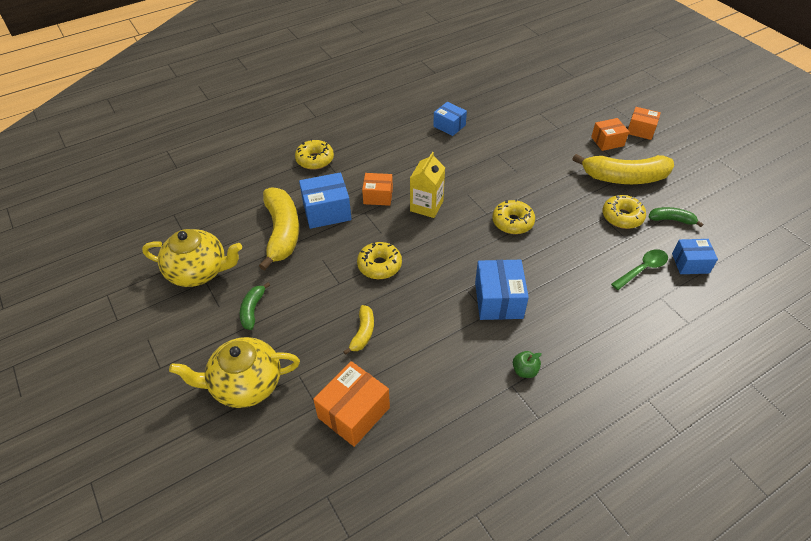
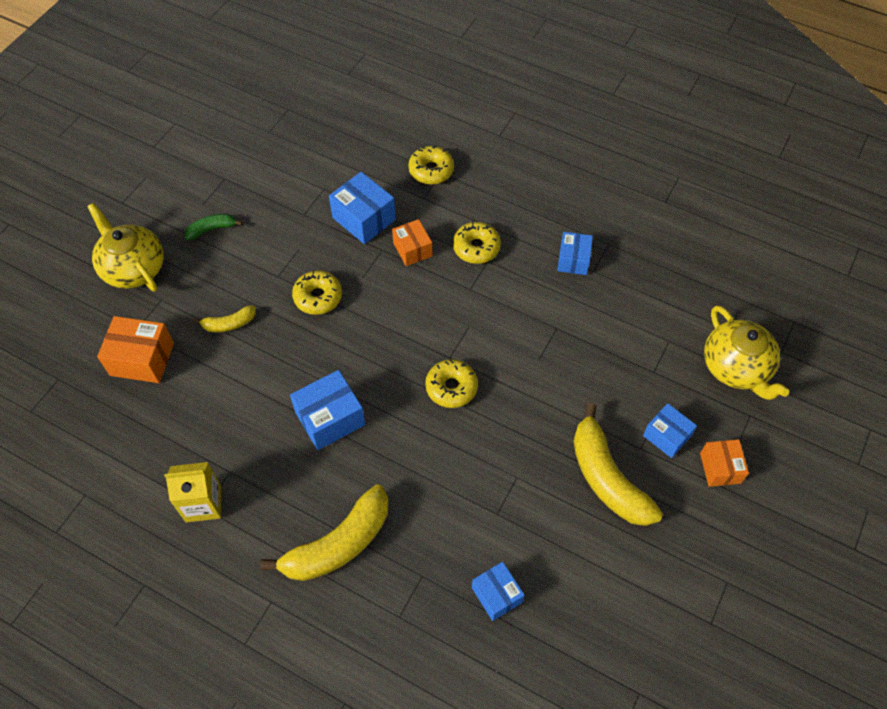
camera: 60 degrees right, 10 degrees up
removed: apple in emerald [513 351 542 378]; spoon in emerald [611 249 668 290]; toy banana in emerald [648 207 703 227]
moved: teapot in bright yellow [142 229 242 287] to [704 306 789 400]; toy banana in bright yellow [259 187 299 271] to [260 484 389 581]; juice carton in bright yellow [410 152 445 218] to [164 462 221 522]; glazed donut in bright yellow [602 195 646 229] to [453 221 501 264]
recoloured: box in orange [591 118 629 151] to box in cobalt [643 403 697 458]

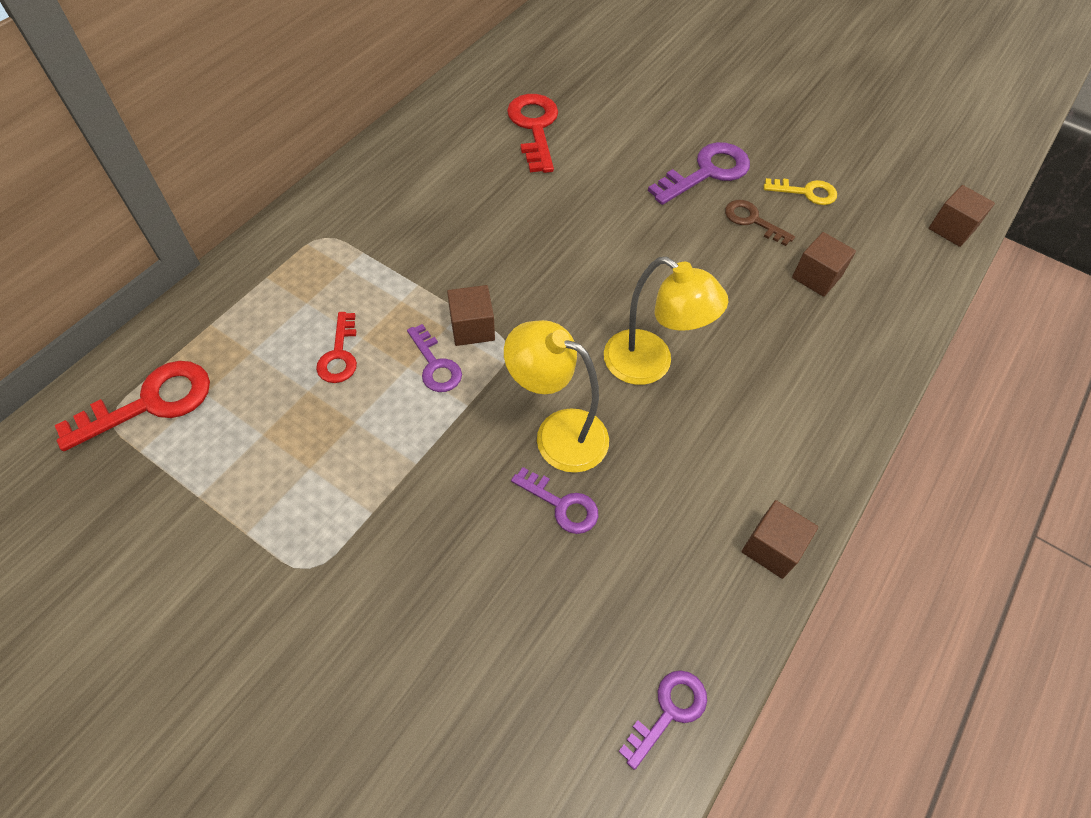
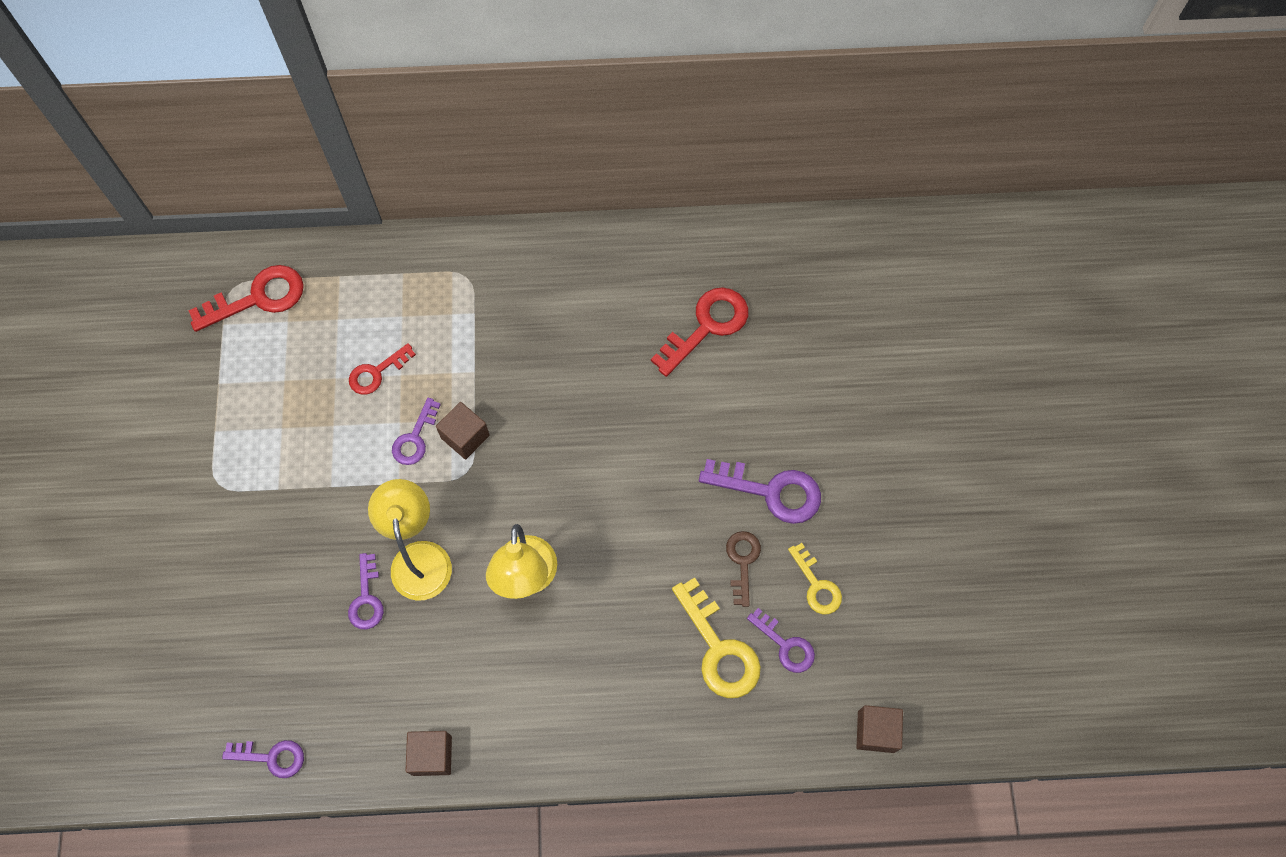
camera: 55 degrees right, 10 degrees up
added: door key in purple [747 608 815 673]
replaced: cube in russet [792 232 856 297] to door key in bright yellow [672 577 761 698]
turned: door key in red [54 361 210 451] = [188 265 304 332] 45 degrees counterclockwise

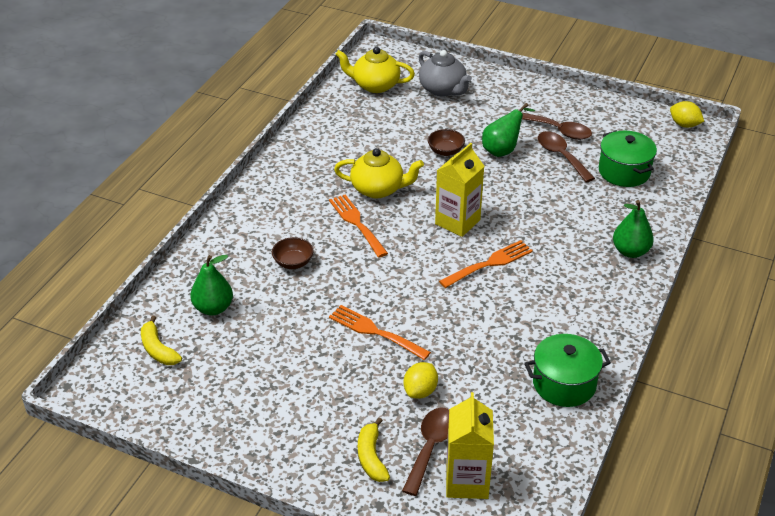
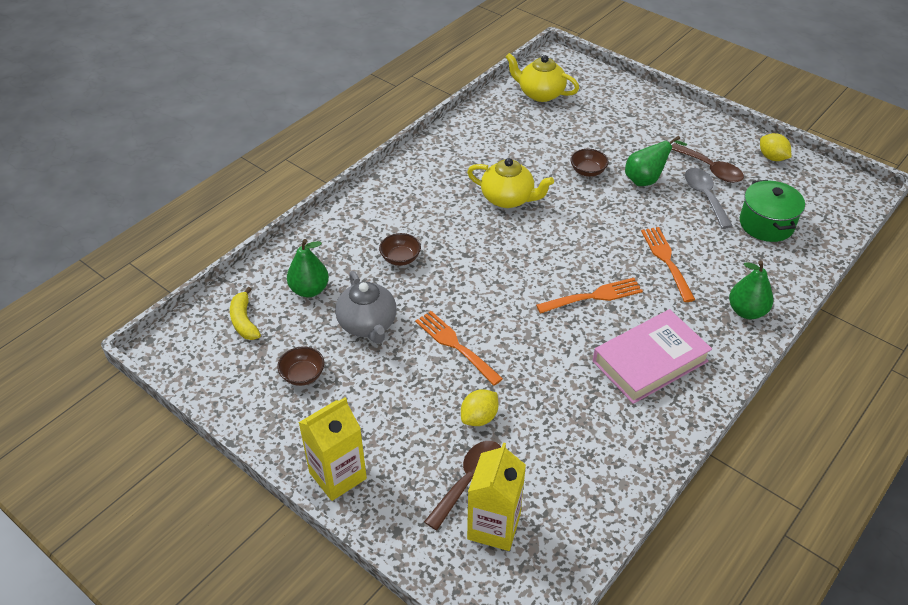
camera: 15 degrees right, 5 degrees up
removed: toy banana in bright yellow [358 417 390 482]; pot in emerald [524 334 611 407]
added: deep dish in russet [277 346 325 386]; hardback in pink [593 309 712 404]
moved: table fork in orange [329 195 388 257] to [641 227 696 302]; teapot in ash-grey [418 50 472 97] to [335 271 397 344]; juice carton in bright yellow [435 143 484 237] to [298 397 367 501]; toy lemon in bright yellow [670 101 704 128] to [760 133 791 161]
recoloured: spoon in russet [538 131 595 182] to spoon in ash-grey [685 168 733 229]

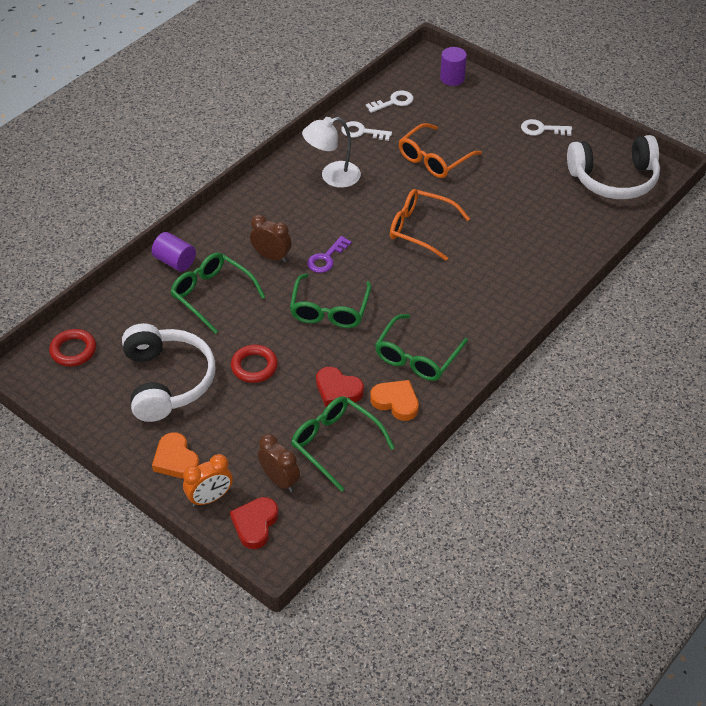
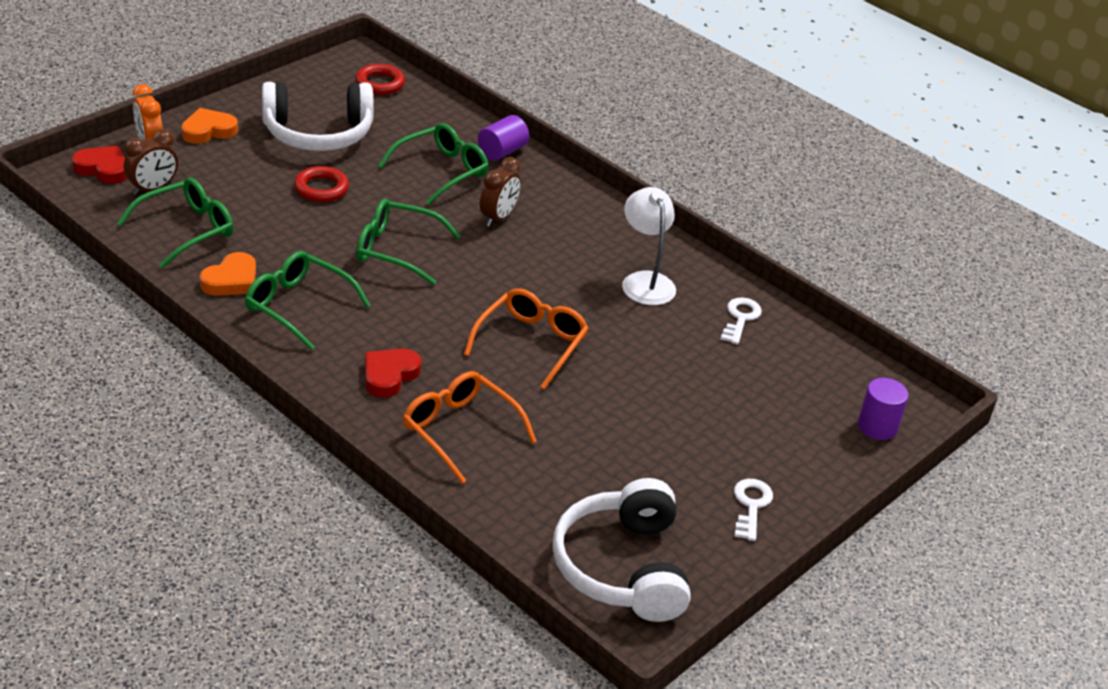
camera: 90 degrees right, 10 degrees down
removed: door key in purple [307 236 352 273]; door key in white [366 90 414 113]
moved: love heart in red [316 367 364 407] to [365 349 421 398]; eyeglasses in orange [399 123 482 178] to [403 371 537 484]

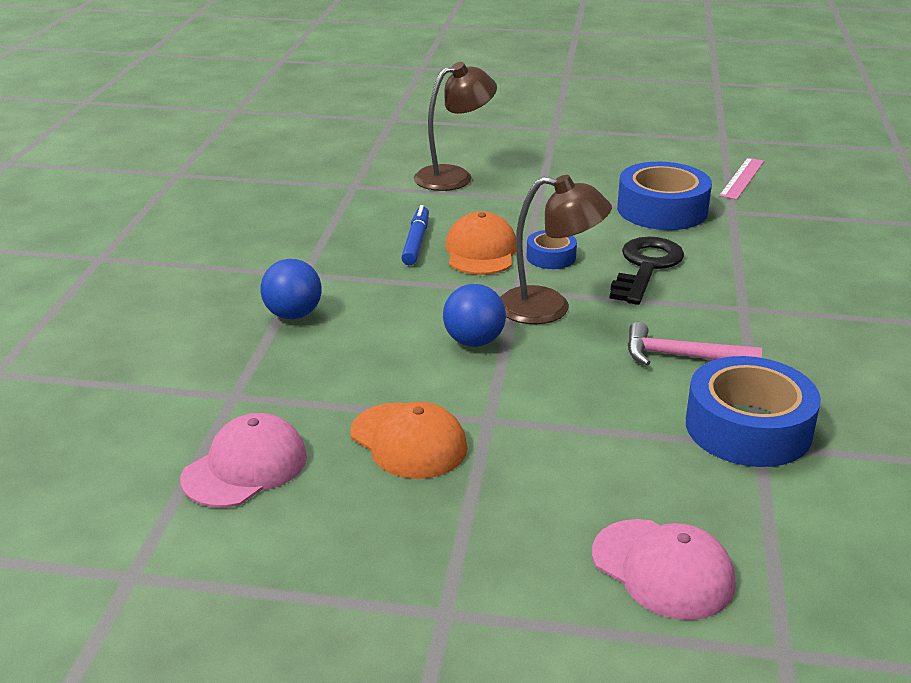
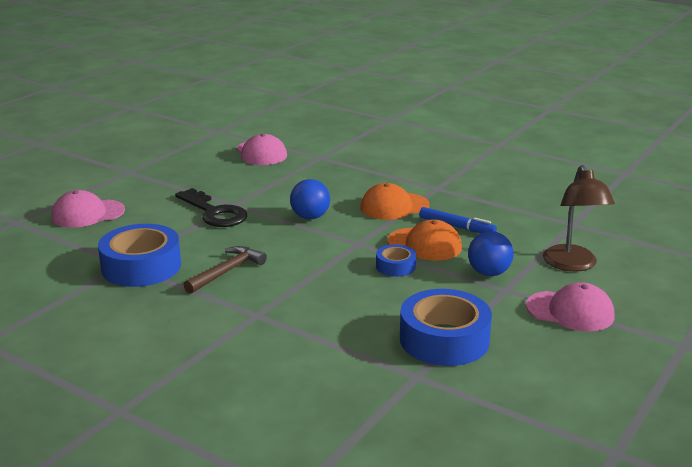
camera: 115 degrees right, 5 degrees down
removed: desk lamp in russet [500 175 612 324]; straightedge in pink [719 158 764 200]
added: baseball cap in pink [526 282 614 331]
moved: sphere in cobalt [261 259 322 319] to [468 231 514 276]; baseball cap in orange [350 402 467 479] to [360 183 430 220]; door key in black [610 237 684 305] to [175 188 247 227]
recoloured: carpenter's hammer in pink [628 322 762 366] to carpenter's hammer in russet [184 246 267 294]

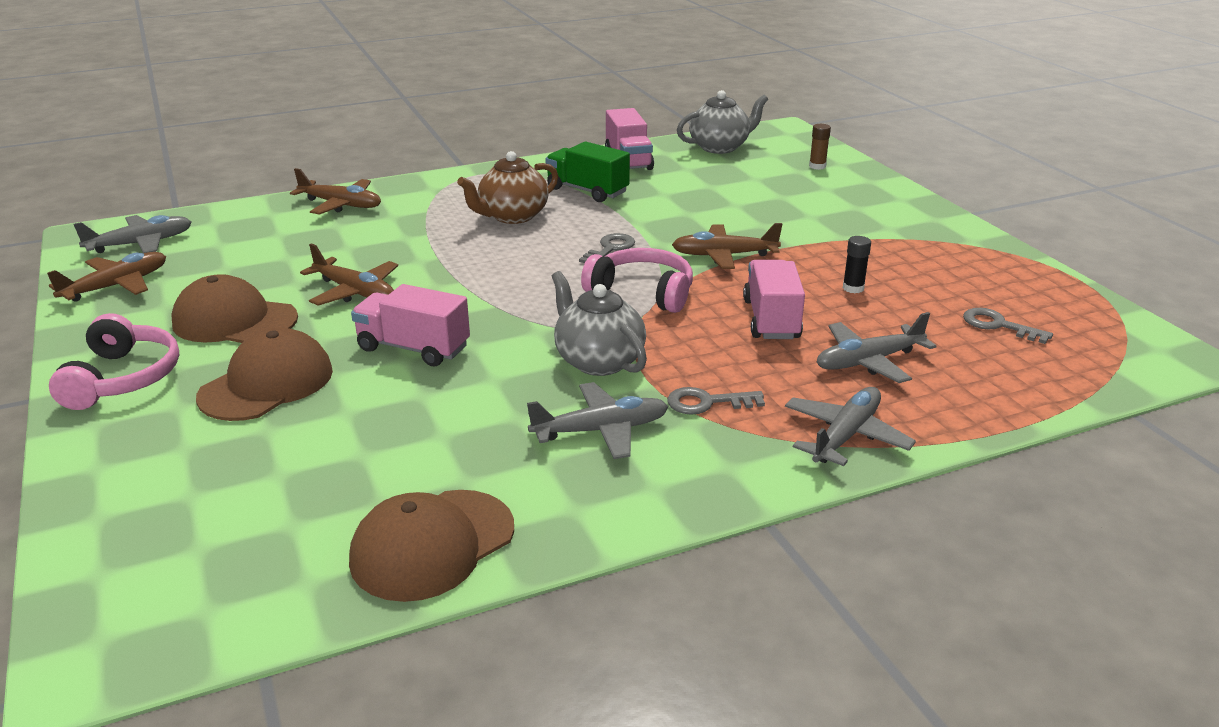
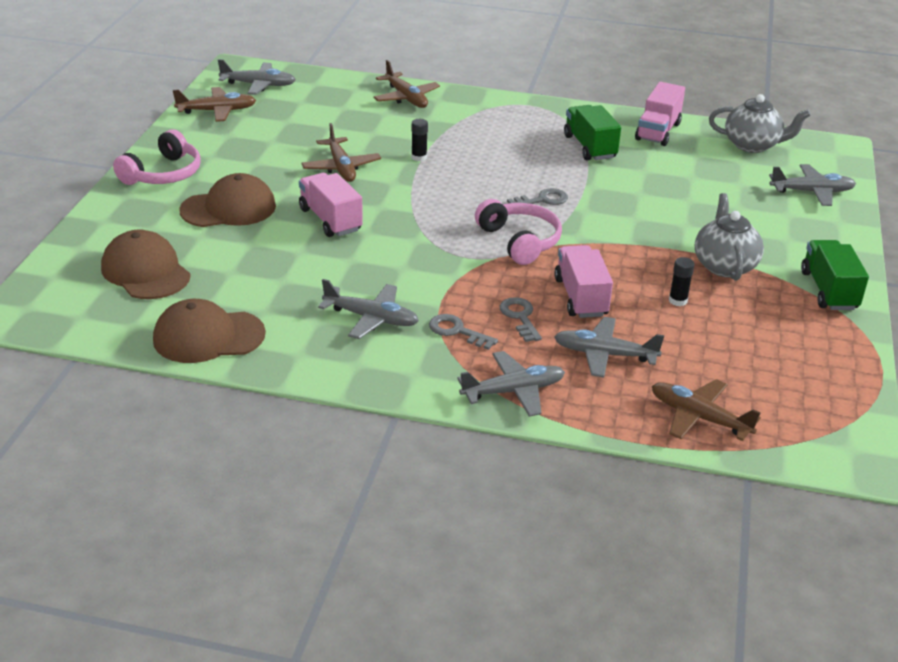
camera: 35 degrees right, 5 degrees up
removed: teapot in russet [457 151 558 224]
added: stick of glue in black [411 119 428 161]; lorry in emerald [801 240 869 310]
moved: baseball cap in russet [171 274 298 343] to [101 230 191 299]; teapot in ash-grey [552 271 647 376] to [695 193 764 281]; plane in russet [672 223 782 269] to [652 379 761 441]; door key in ash-grey [963 308 1053 344] to [500 297 542 342]
replaced: stick of glue in russet [809 124 831 170] to plane in ash-grey [769 164 856 206]
turned: lorry in pink [743 260 805 339] = [554 245 613 318] 45 degrees counterclockwise

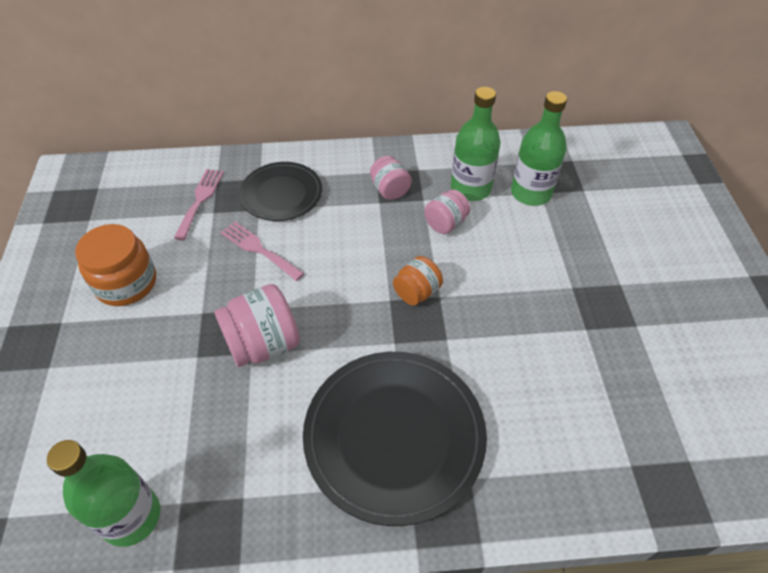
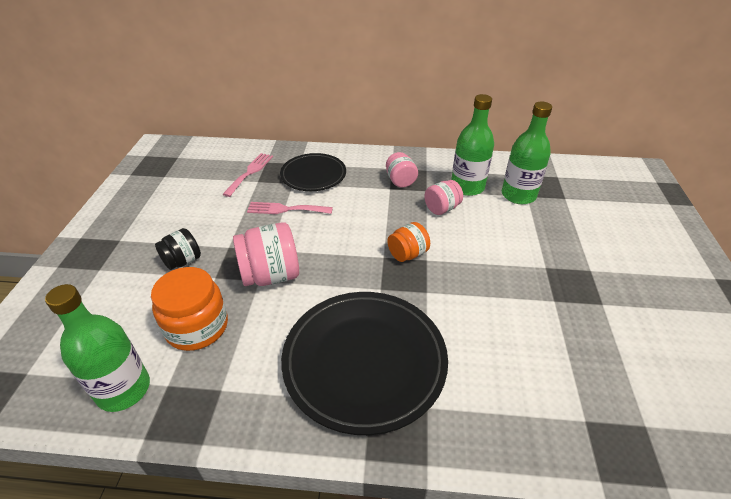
camera: 10 degrees right, 10 degrees down
added: jar in black [155 228 201 270]
moved: jar in orange [75 224 156 306] to [151 267 228 351]
turned: table fork in pink [220 221 304 281] = [247 202 333 214] 45 degrees counterclockwise

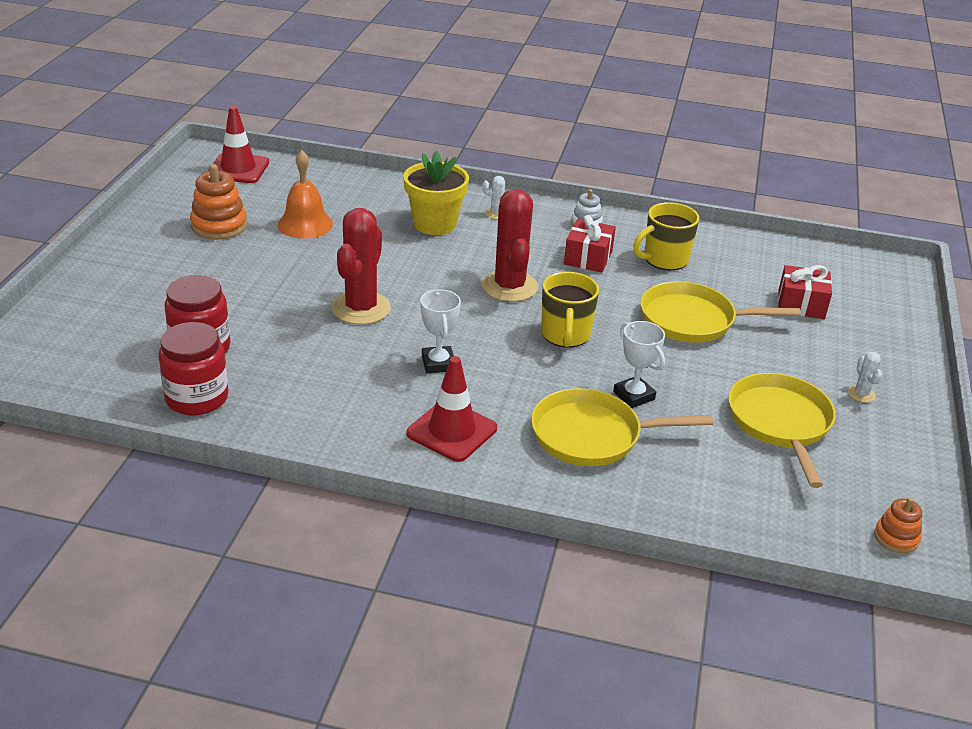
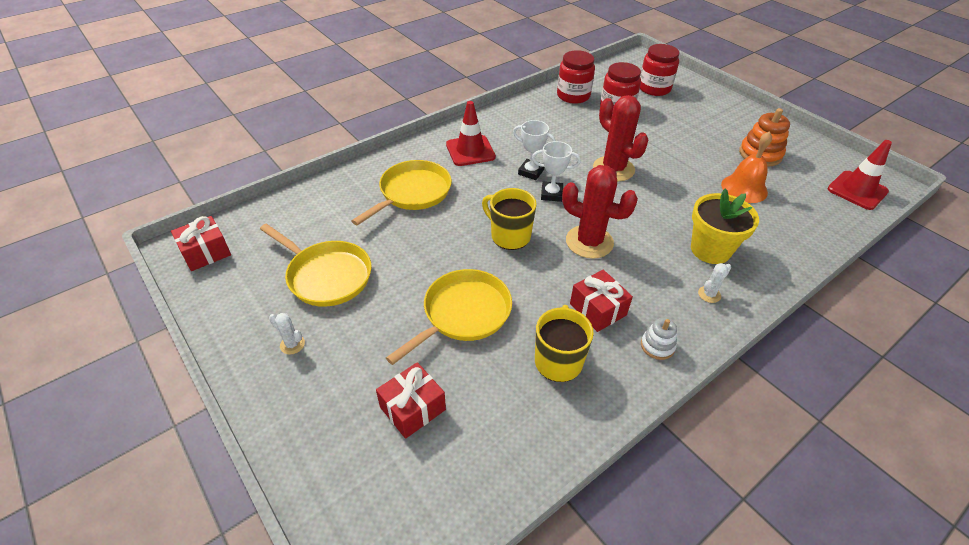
camera: 130 degrees right, 10 degrees up
added: jar in red [640 44 679 96]
moved: prize cup in white [613 321 665 408] to [532 141 581 202]
replaced: stacking toy in orange [874 497 922 554] to gift in red [171 216 231 271]

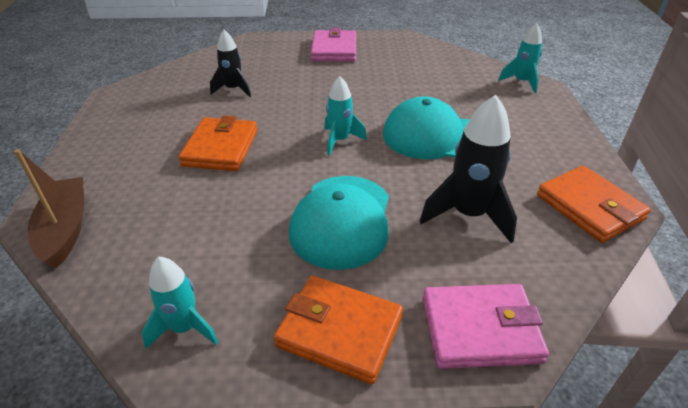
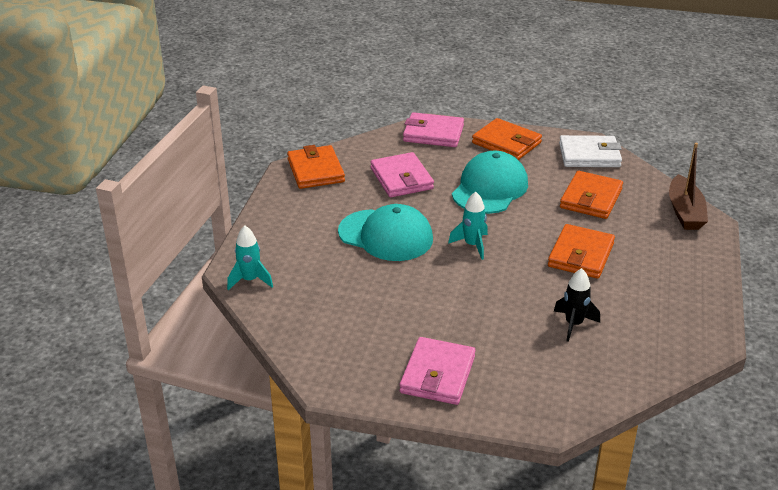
camera: 165 degrees left, 5 degrees down
added: wallet in orange [560 171 623 219]
replaced: toy rocket in teal [142 257 218 349] to wallet in white [559 135 622 167]; toy rocket in black [420 95 517 243] to wallet in pink [371 152 434 197]

